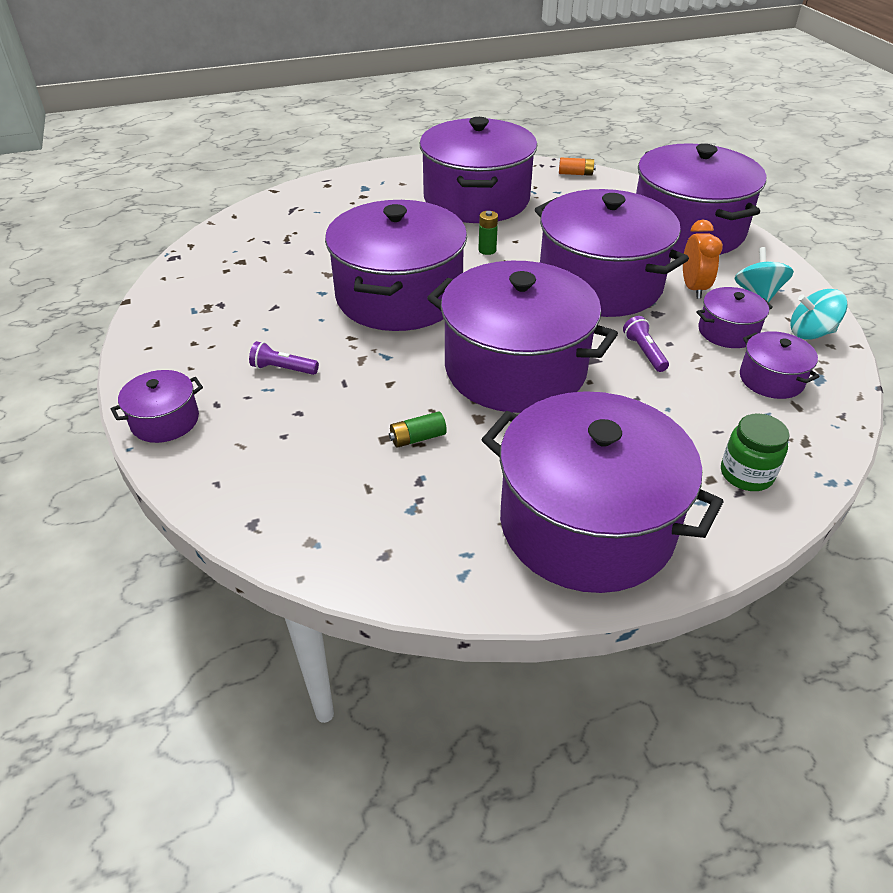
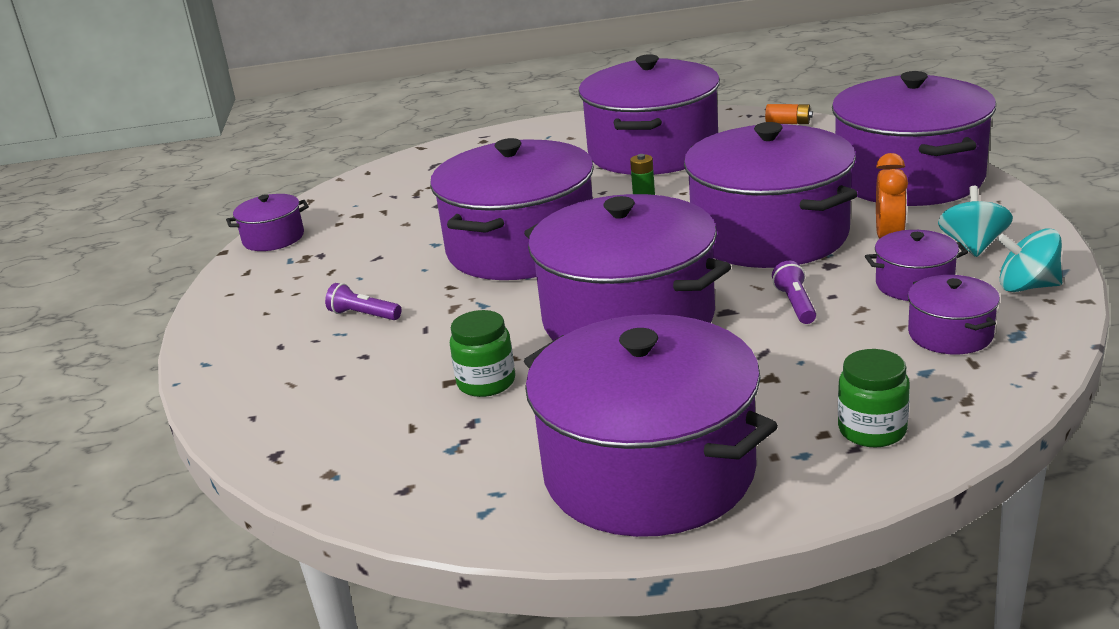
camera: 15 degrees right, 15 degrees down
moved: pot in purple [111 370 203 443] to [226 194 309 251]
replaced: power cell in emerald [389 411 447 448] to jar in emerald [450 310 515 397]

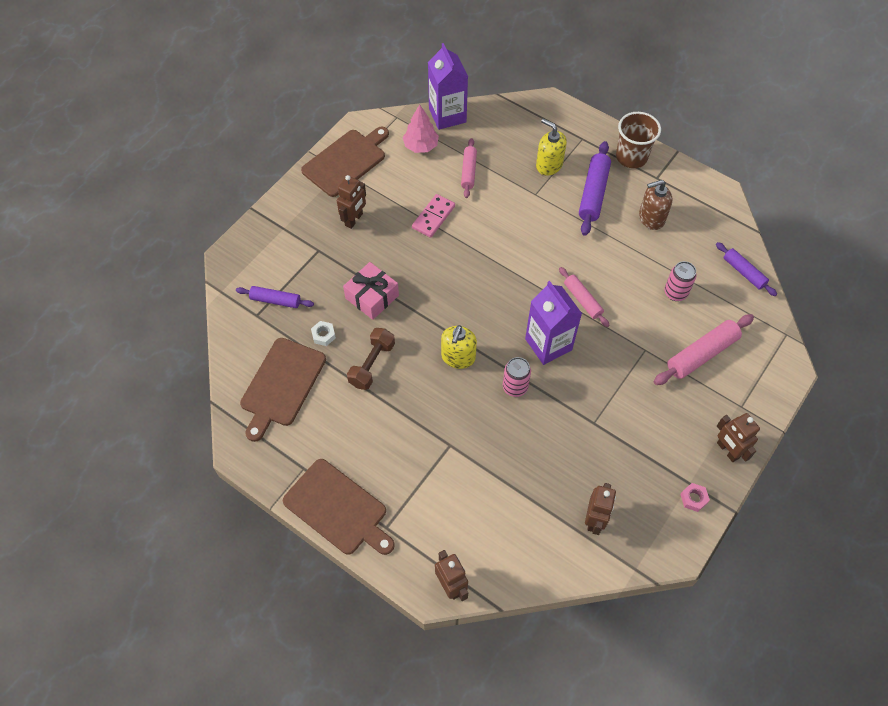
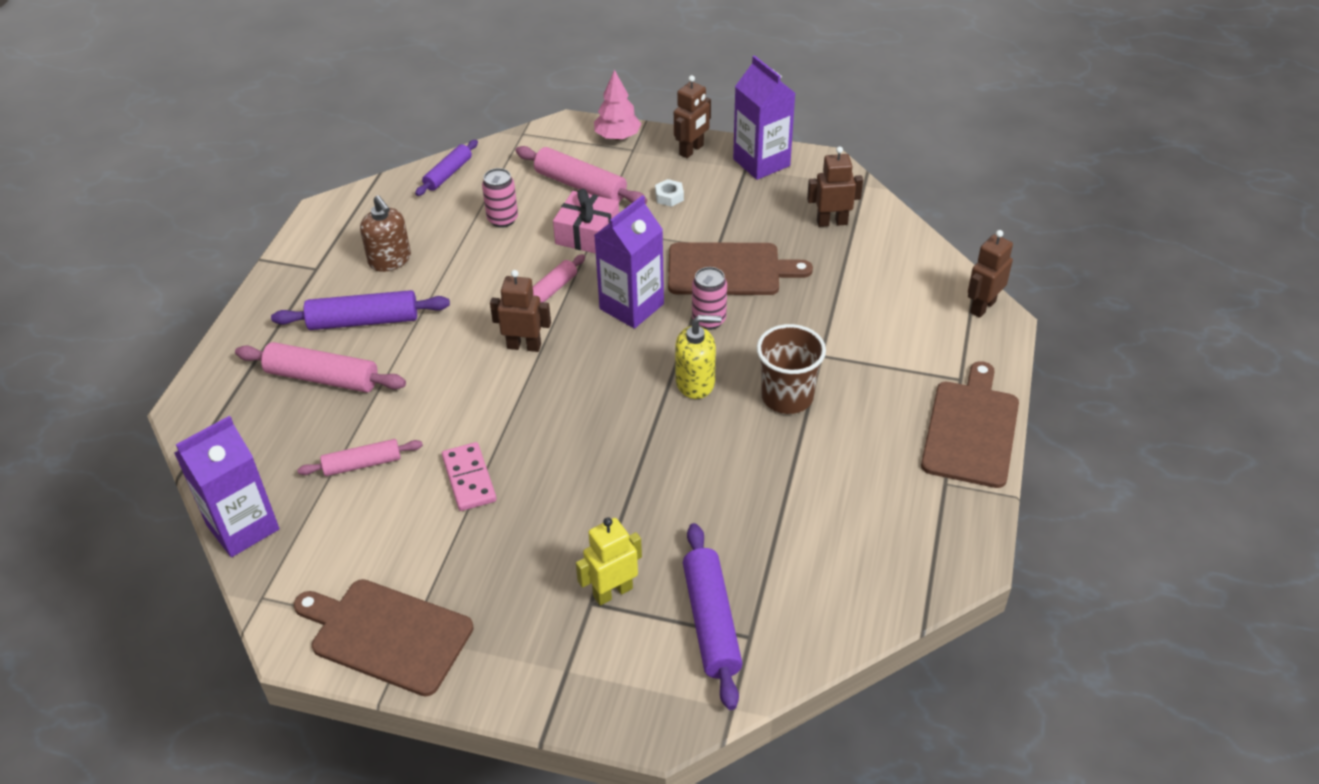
camera: 110 degrees left, 15 degrees down
removed: dumbbell in russet [347 328 395 390]
added: toy robot in bright yellow [576 517 642 605]
moved: cutting board in russet [240 338 326 442] to [668 242 813 295]; hex nut in white [311 321 336 346] to [655 179 684 207]; toy robot in russet [337 175 366 229] to [490 270 551 352]; gift in pink [343 262 399 320] to [553 189 619 254]; tree in pink [403 104 439 153] to [594 70 641 140]; beaker in russet [616 112 661 168] to [757 324 826 414]
replaced: pump bottle in bright yellow [536 119 567 176] to dough roller in pink [235 342 406 393]; hex nut in pink [680 483 710 512] to juice carton in purple [733 55 795 180]
turned: domino piece in pink [412 194 455 238] = [442 442 496 511] 60 degrees clockwise
resized: dough roller in purple [236 286 314 308] = [683 523 743 710] x1.57

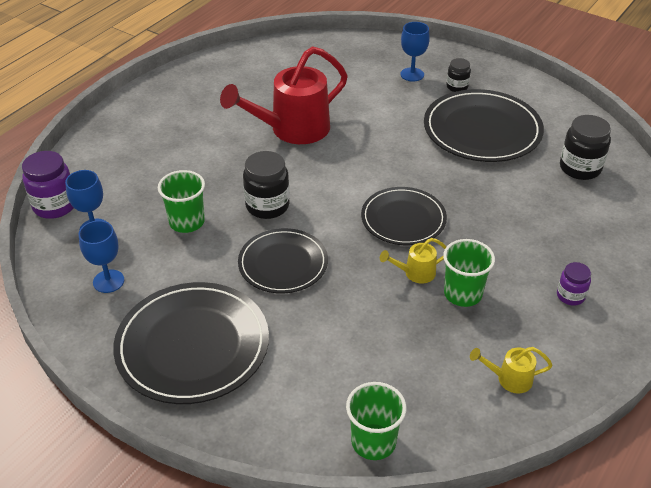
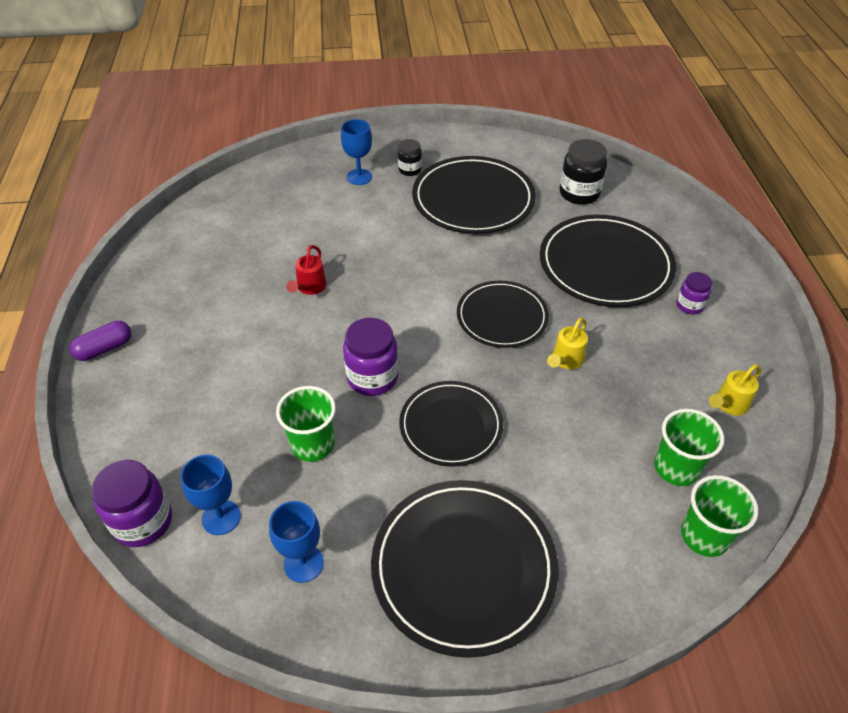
camera: 40 degrees left, 5 degrees up
added: capsule in purple [70 321 131 361]; plate in black [540 215 676 307]
moved: beaker in emerald [443 239 495 307] to [654 409 724 486]
recoloured: jar in black [243 151 290 219] to jar in purple [343 318 398 396]
resized: sprinkling can in red [220 46 348 144] = [286 245 327 295] x0.44

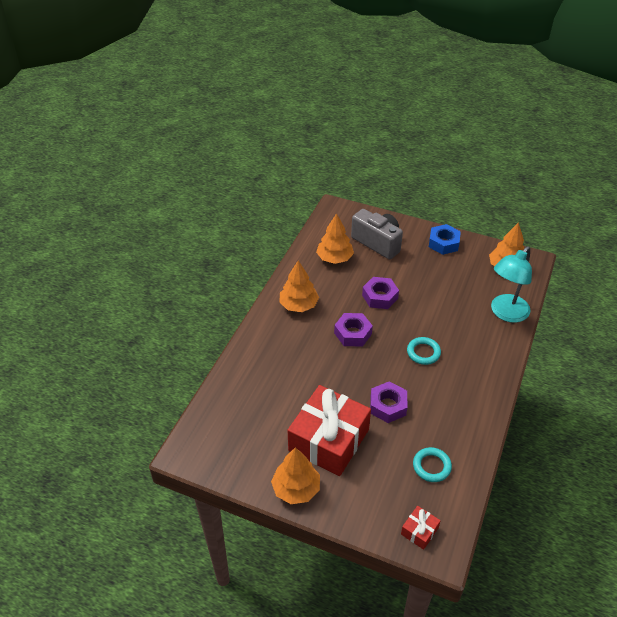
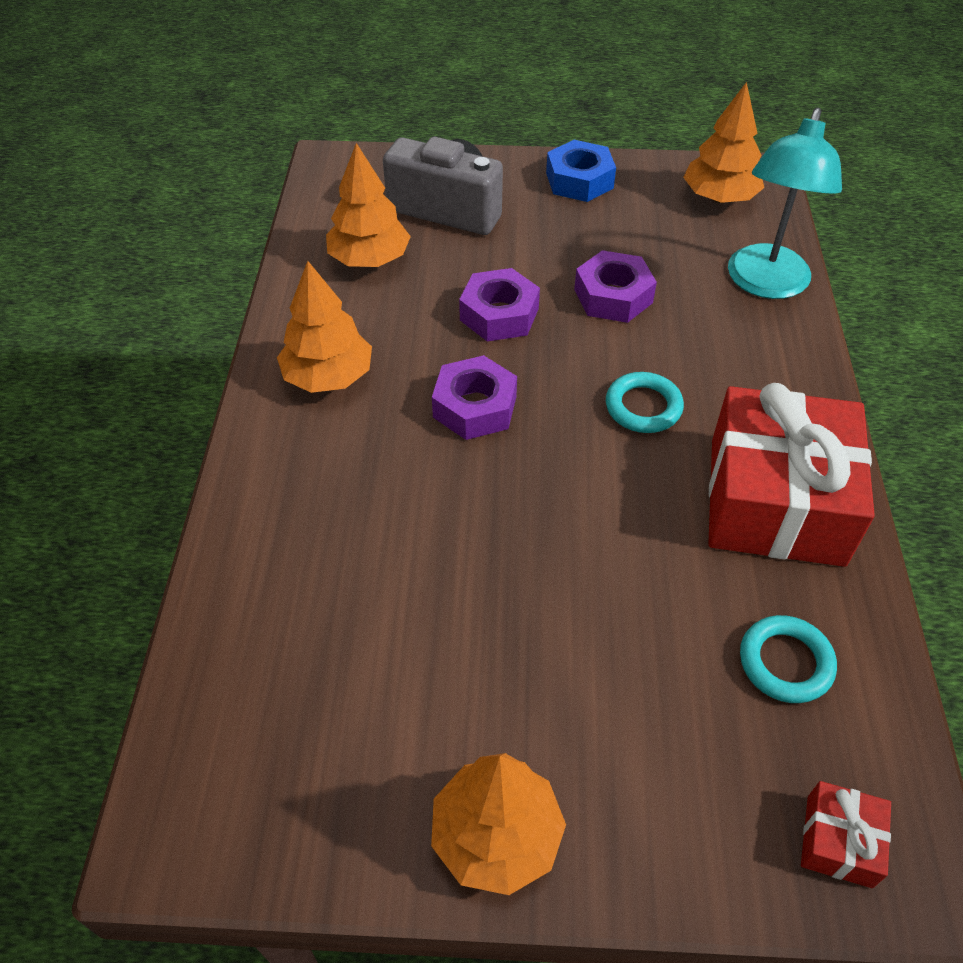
camera: 20 degrees left, 5 degrees up
moved: gift in red [288 385 371 476] to [708 383 875 567]; hex nut in purple [370 381 408 423] to [574 250 657 323]

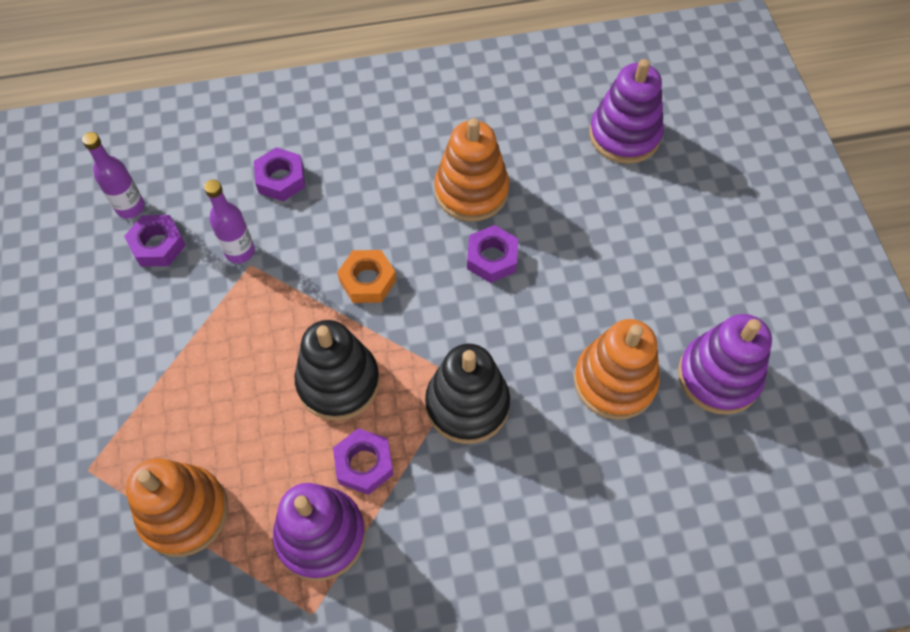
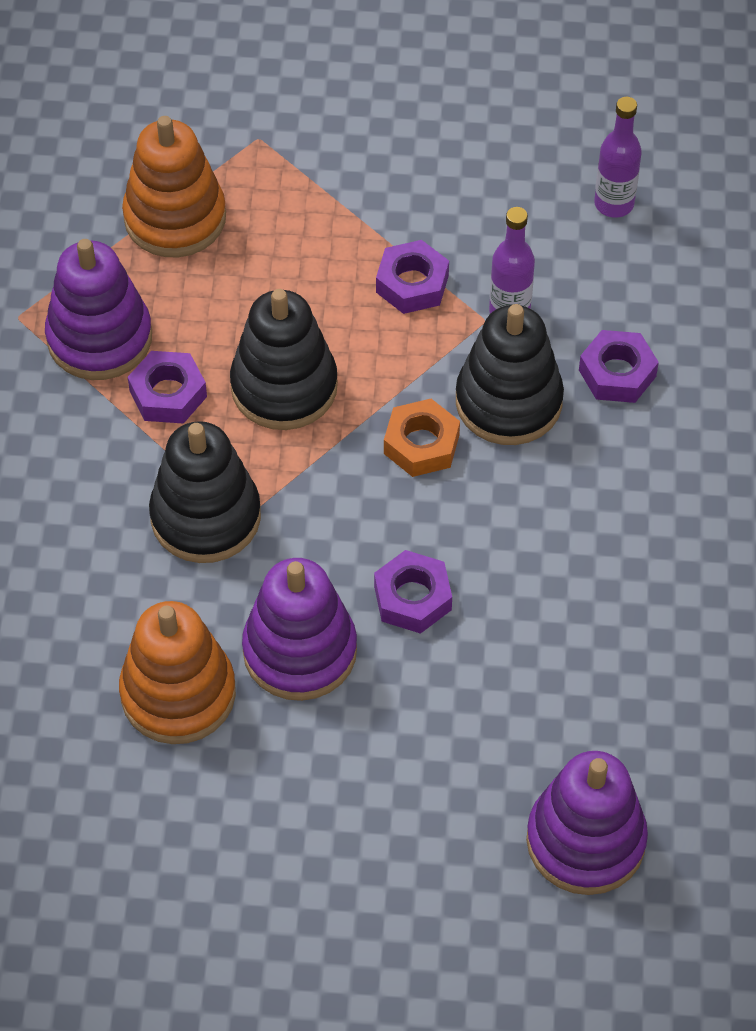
camera: 105 degrees right, 5 degrees down
removed: stacking toy in orange [434 118 509 222]
added: stacking toy in black [456 304 564 445]
moved: hex nut in purple [124 215 186 267] to [376 240 449 314]; stacking toy in purple [678 314 772 415] to [242 558 357 701]

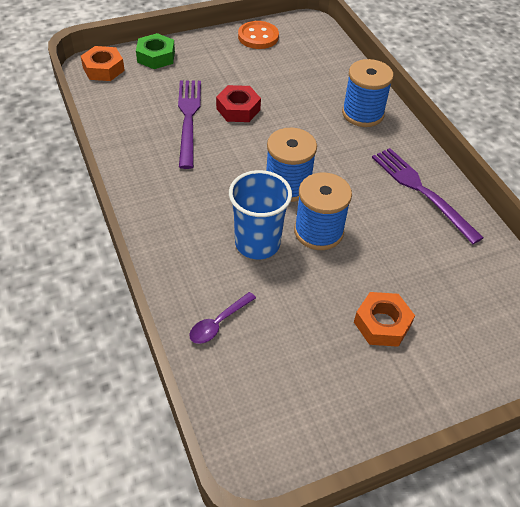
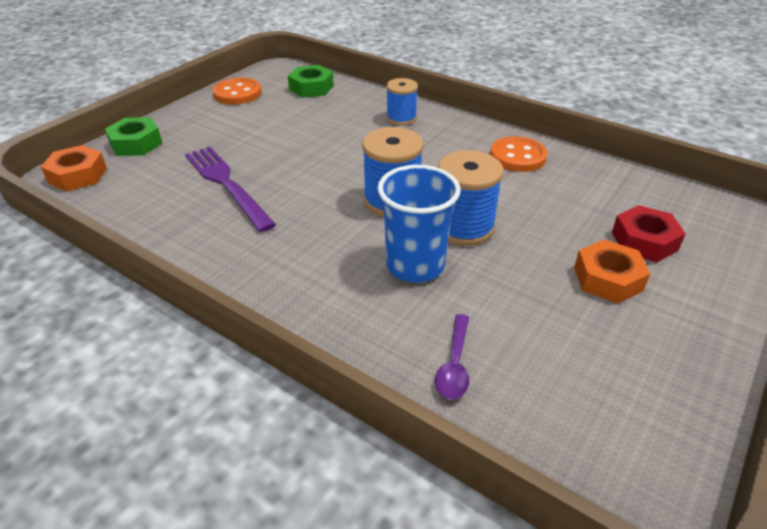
camera: 30 degrees left, 10 degrees down
added: hex nut in emerald [288 65 334 98]
moved: hex nut in red [216 85 261 122] to [612 205 686 262]
replaced: table fork in purple [372 148 483 244] to button in orange [490 136 548 172]
resized: spool in cobalt [342 59 394 127] = [386 78 418 125] x0.65

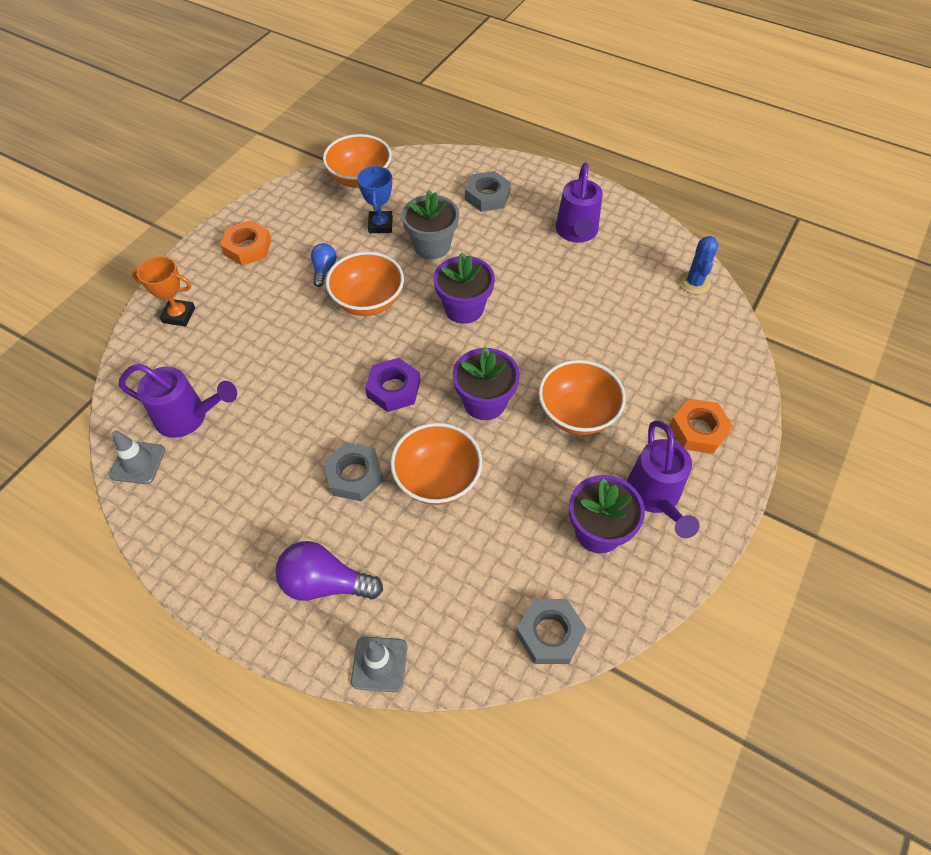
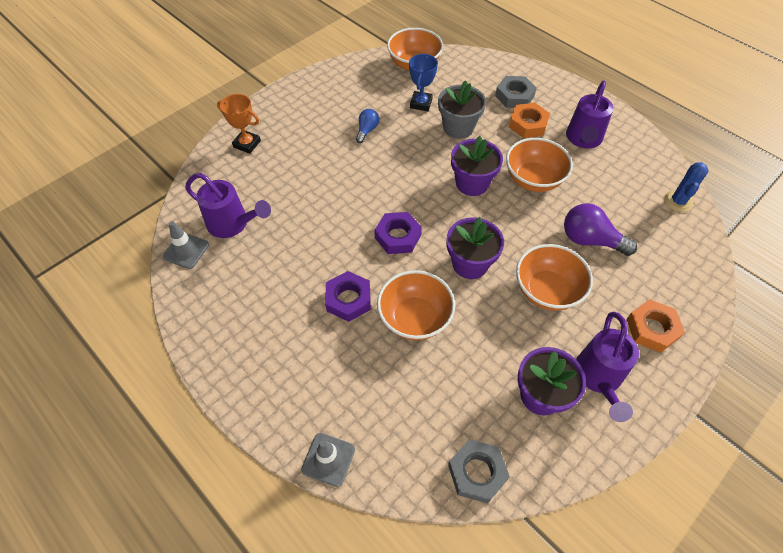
camera: 15 degrees right, 0 degrees up
moved: hex nut in orange [220 220 272 265] to [509 103 550 138]; light bulb in purple [275 541 383 601] to [564 203 637 256]; deep dish in orange [326 252 404 316] to [506 138 573 192]
recoloured: hex nut in ash-grey [323 442 384 501] to hex nut in purple [325 271 371 322]

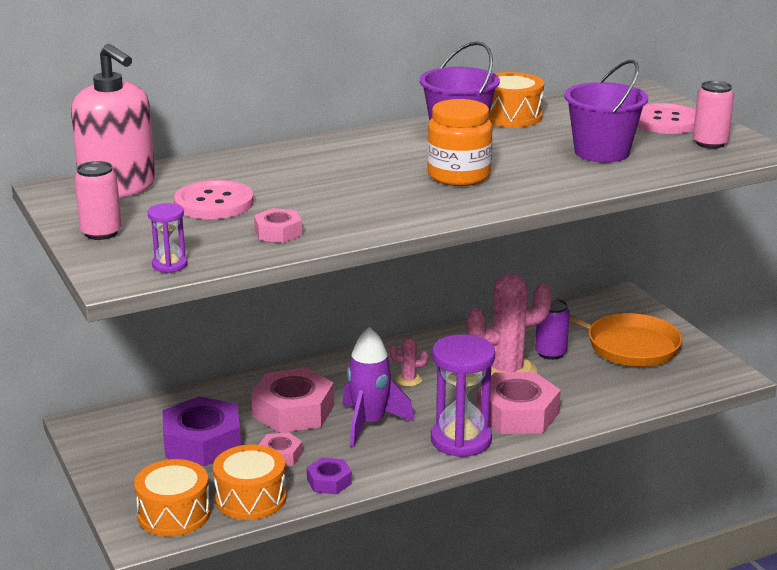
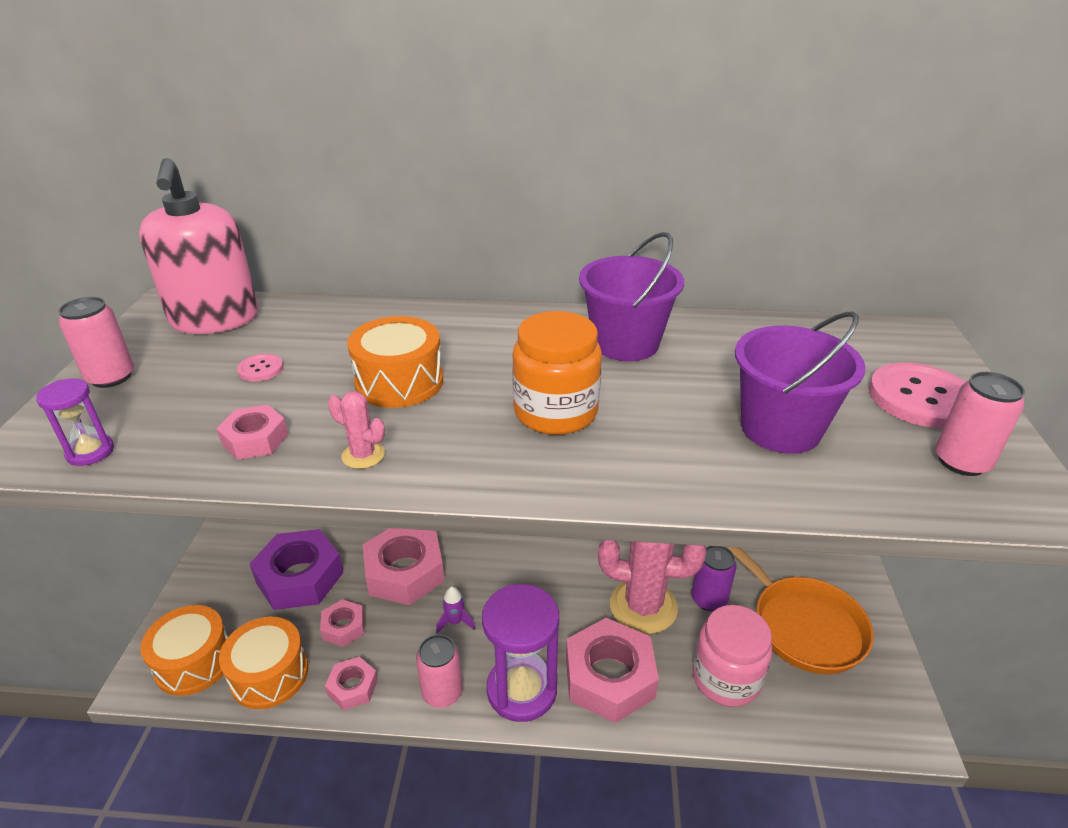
camera: 30 degrees right, 10 degrees up
added: can in pink [416 635 463 708]; jar in pink [692 605 772 707]
moved: prickly plant in pink [390 338 428 386] to [328 391 385 469]; drum in orange [489 72 544 128] to [347 316 443 408]
recoloured: hex nut in purple [307 457 352 494] to hex nut in pink [325 657 378 710]
resized: button in pink [174 180 254 219] = [237 354 283 382] x0.47; toy rocket in purple [342 327 414 447] = [436 586 475 634] x0.45

